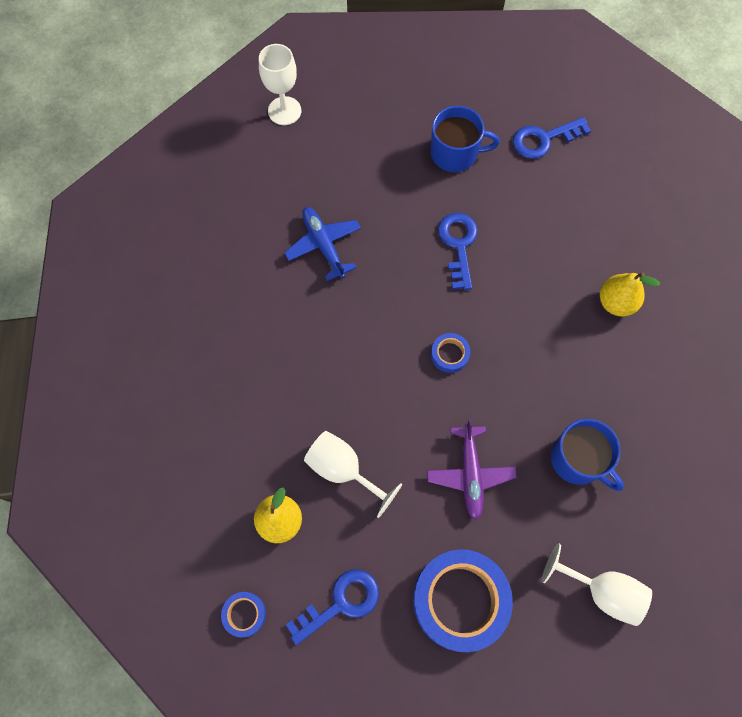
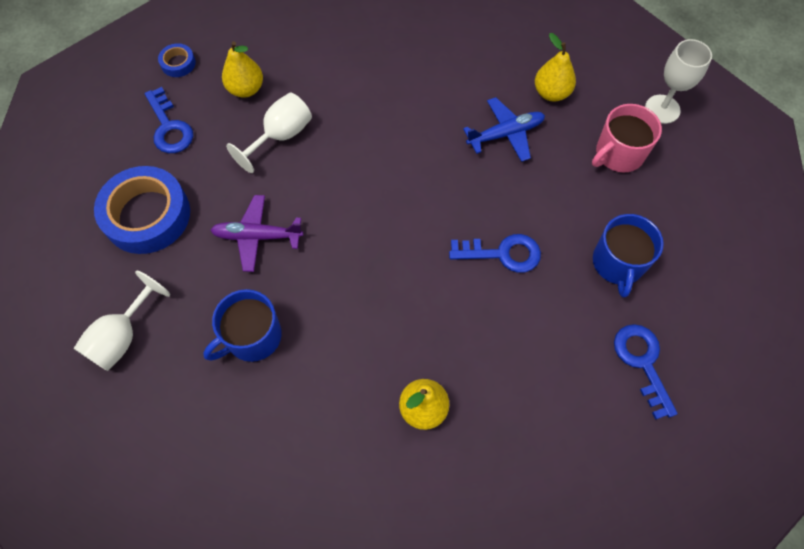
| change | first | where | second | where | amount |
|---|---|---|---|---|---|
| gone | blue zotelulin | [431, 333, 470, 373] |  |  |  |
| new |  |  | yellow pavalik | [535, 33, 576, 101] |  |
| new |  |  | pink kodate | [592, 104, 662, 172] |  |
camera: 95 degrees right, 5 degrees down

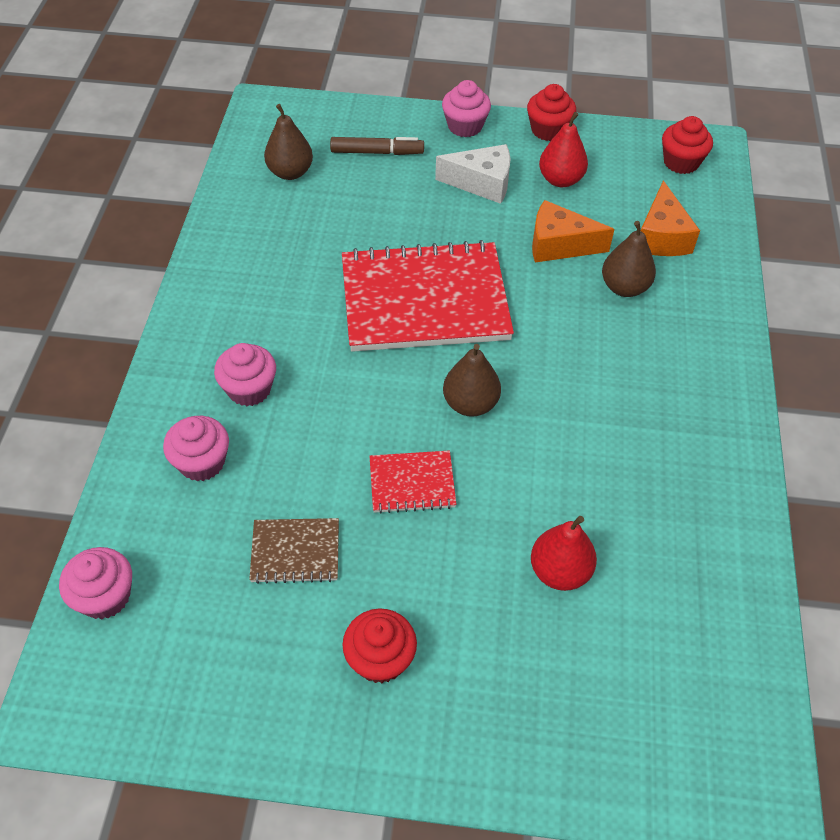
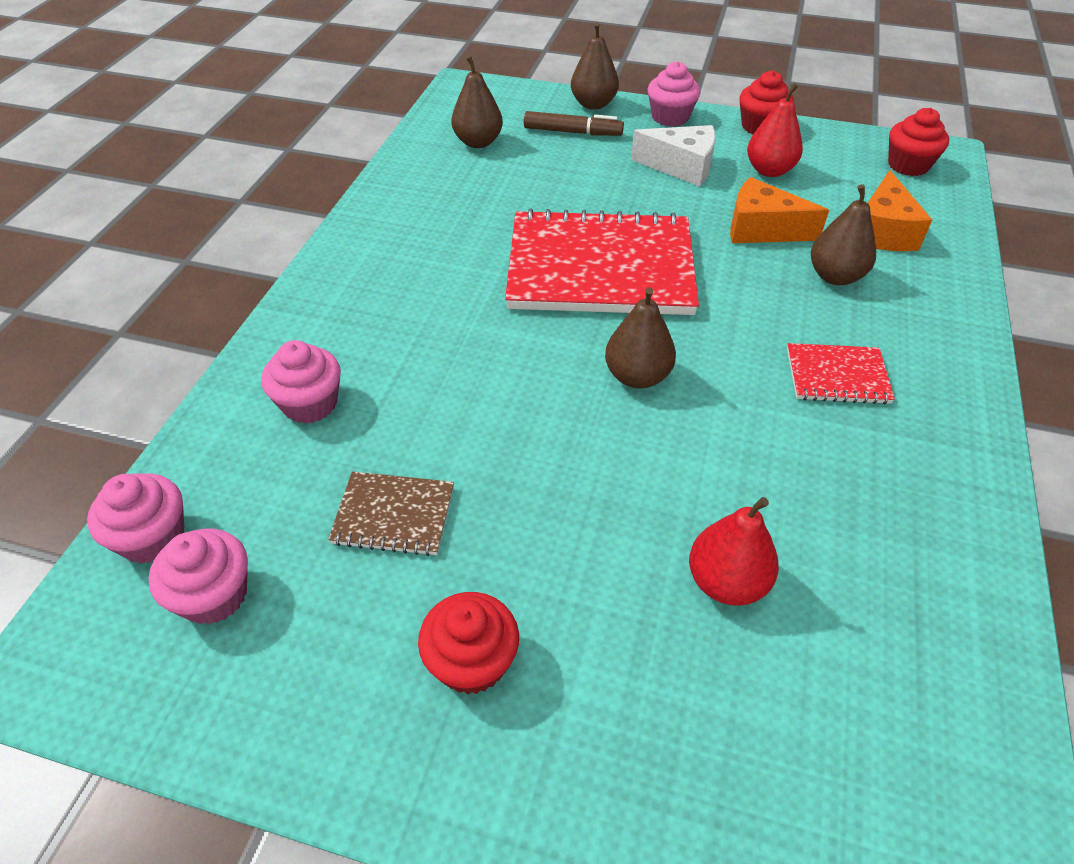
| change | first | where | second | where | amount |
|---|---|---|---|---|---|
| new |  |  | brown pavalik | [571, 22, 619, 110] |  |
| shifted | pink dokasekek | [214, 343, 276, 406] |  | [149, 528, 248, 625] |  |
| shifted | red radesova | [370, 451, 456, 514] |  | [787, 343, 895, 405] |  |
camera: 10 degrees right, 5 degrees down

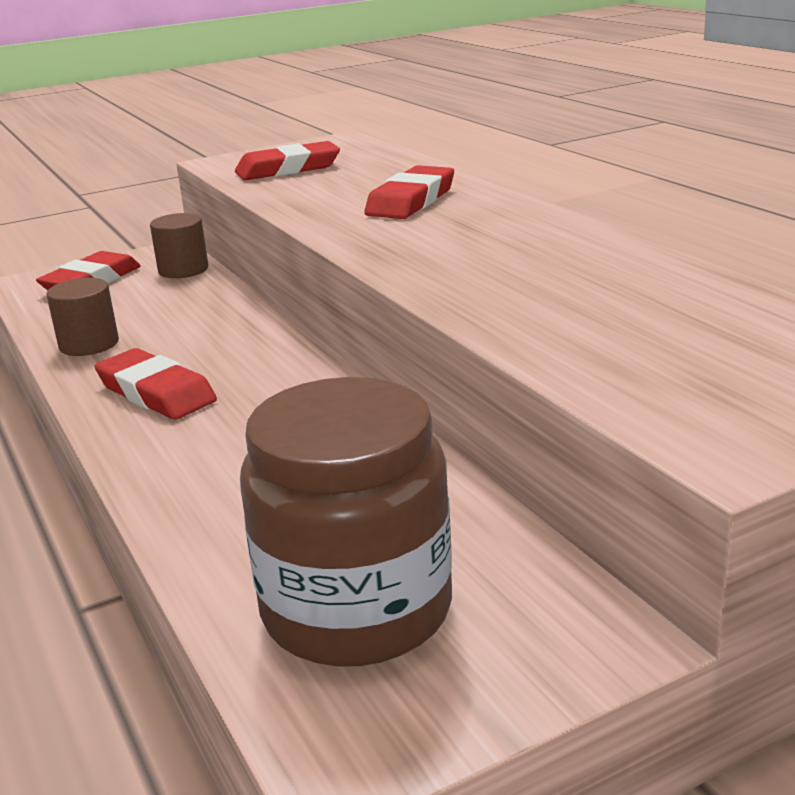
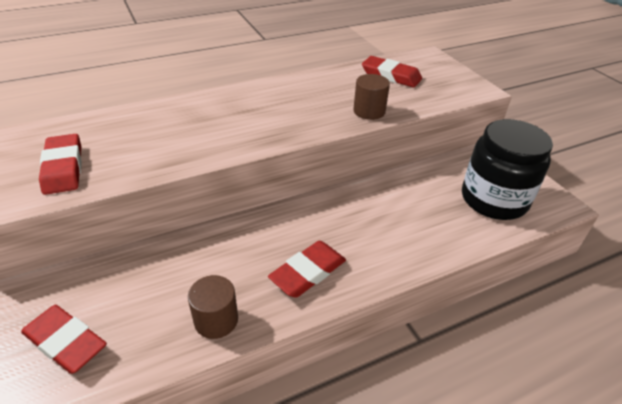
| change | first | where | second | where | amount |
|---|---|---|---|---|---|
| shifted | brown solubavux | [150, 213, 209, 278] |  | [353, 74, 390, 120] |  |
| shifted | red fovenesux | [364, 165, 454, 219] |  | [362, 56, 422, 87] |  |
| repainted | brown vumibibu | [240, 377, 452, 667] | black vumibibu | [462, 119, 553, 220] |  |
camera: 90 degrees left, 15 degrees up

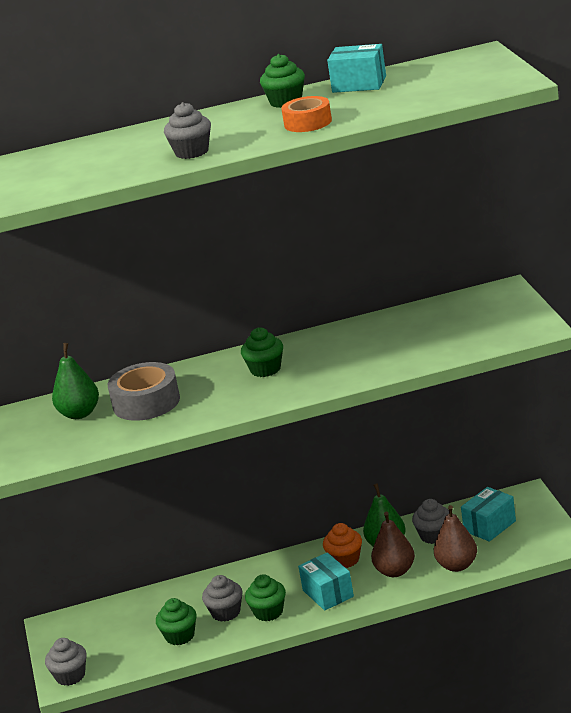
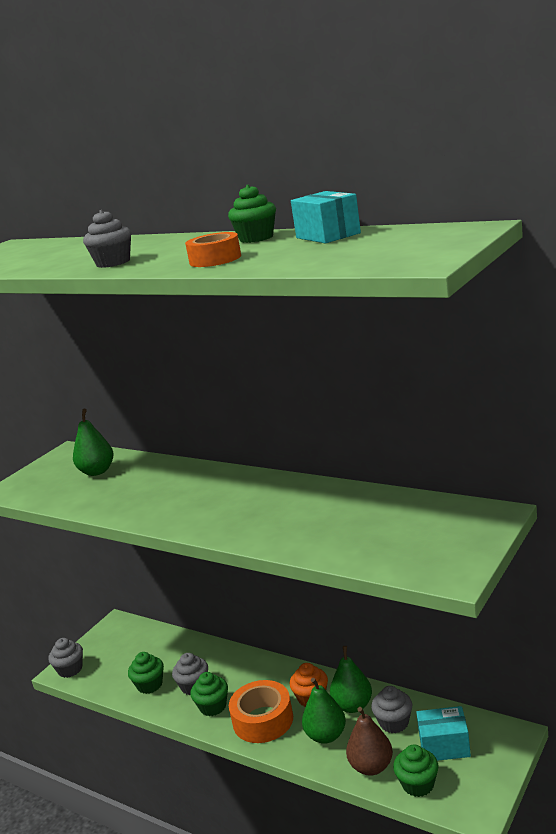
| change | first | where | second | where | amount |
|---|---|---|---|---|---|
| gone | grey zotelulin | [107, 362, 180, 421] |  |  |  |
| shifted | green dokasekek | [241, 327, 283, 377] |  | [393, 745, 439, 797] |  |
| swapped | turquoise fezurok | [298, 552, 354, 610] | orange zotelulin | [229, 680, 293, 743] |  |
| repainted | brown pavalik | [371, 512, 415, 577] | green pavalik | [302, 678, 346, 744] |  |
camera: 45 degrees right, 5 degrees down

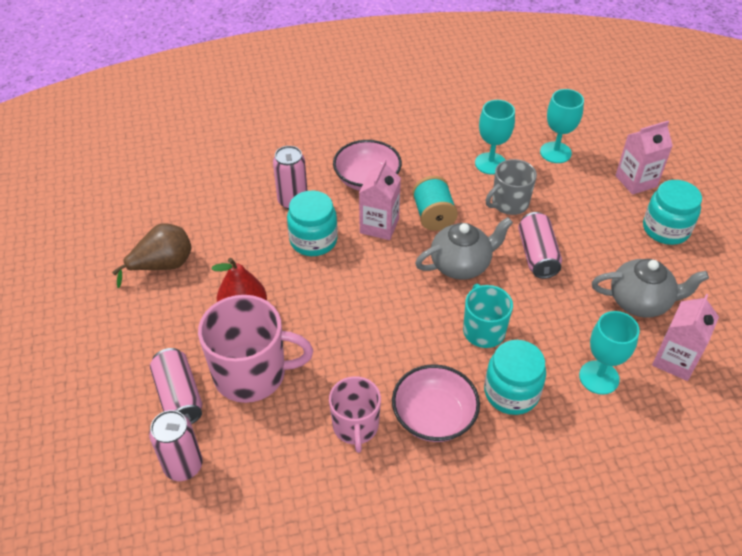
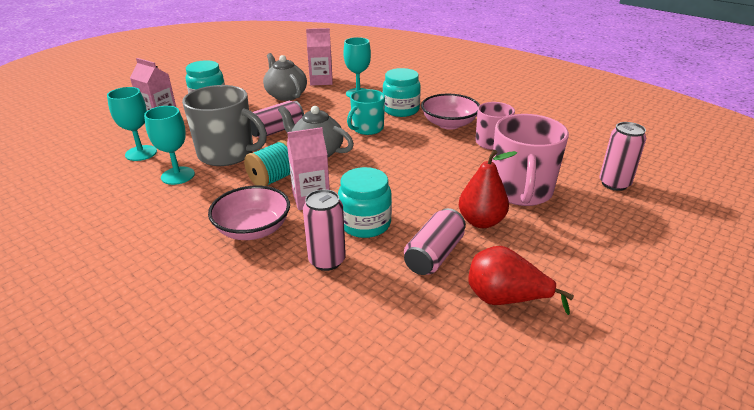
| change | first | where | second | where | amount |
|---|---|---|---|---|---|
| shifted | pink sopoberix | [150, 348, 202, 424] |  | [404, 208, 466, 275] |  |
| repainted | brown pavalik | [112, 223, 191, 288] | red pavalik | [468, 246, 574, 315] |  |
| rotated | pink kodate | [198, 295, 313, 403] |  | [492, 114, 569, 206] | 135 degrees counterclockwise |
| scaled | grey kodate | [486, 159, 537, 215] |  | [182, 85, 267, 166] | x1.62 |
camera: 125 degrees left, 15 degrees down

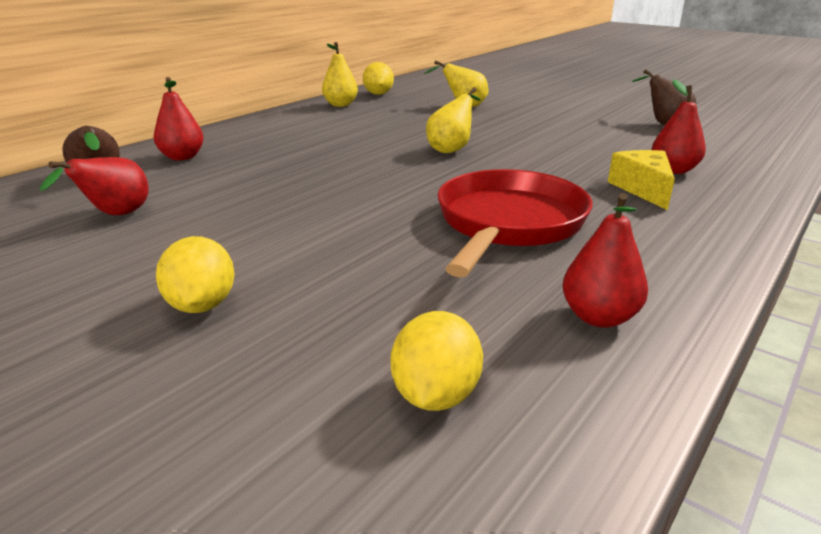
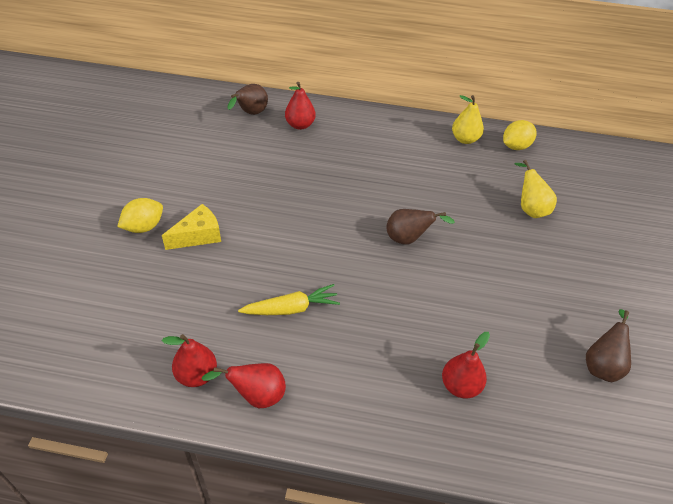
| change | first | where | second | where | amount |
|---|---|---|---|---|---|
| gone | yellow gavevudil | [391, 311, 483, 411] |  |  |  |
| shifted | red pavalik | [40, 157, 149, 215] |  | [201, 363, 286, 408] |  |
| shifted | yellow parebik | [608, 150, 675, 210] |  | [162, 204, 221, 250] |  |
| swapped | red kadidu | [437, 169, 593, 278] | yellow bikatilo | [238, 284, 340, 315] |  |
| repainted | yellow pavalik | [426, 87, 481, 153] | brown pavalik | [386, 209, 455, 245] |  |
camera: 60 degrees right, 20 degrees up

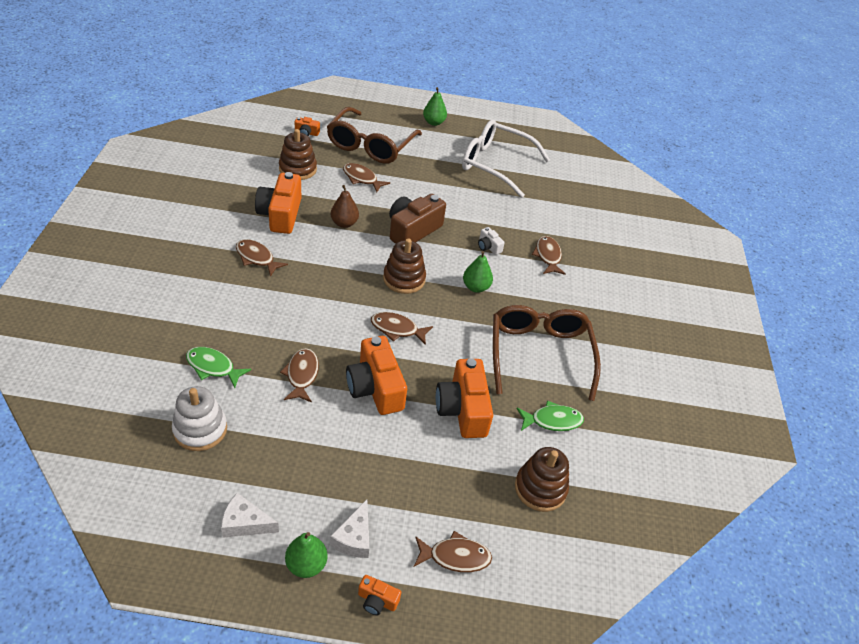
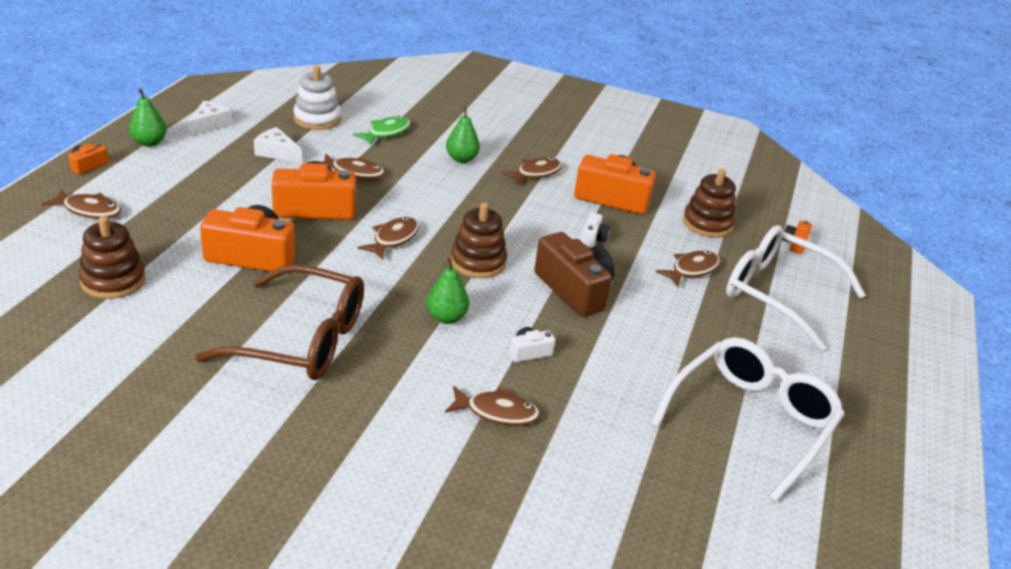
| change | first | where | second | where | amount |
|---|---|---|---|---|---|
| gone | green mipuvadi | [516, 400, 584, 431] |  |  |  |
| shifted | white parebik | [330, 500, 369, 558] |  | [254, 127, 301, 163] |  |
| shifted | green pavalik | [423, 87, 447, 126] |  | [446, 107, 480, 163] |  |
| swapped | brown pavalik | [330, 185, 359, 228] | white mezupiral | [581, 213, 610, 248] |  |
| repainted | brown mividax | [327, 107, 422, 164] | white mividax | [726, 225, 865, 350] |  |
| rotated | brown mipuvadi | [414, 531, 492, 572] |  | [42, 189, 121, 219] | 90 degrees counterclockwise |
camera: 105 degrees right, 10 degrees down

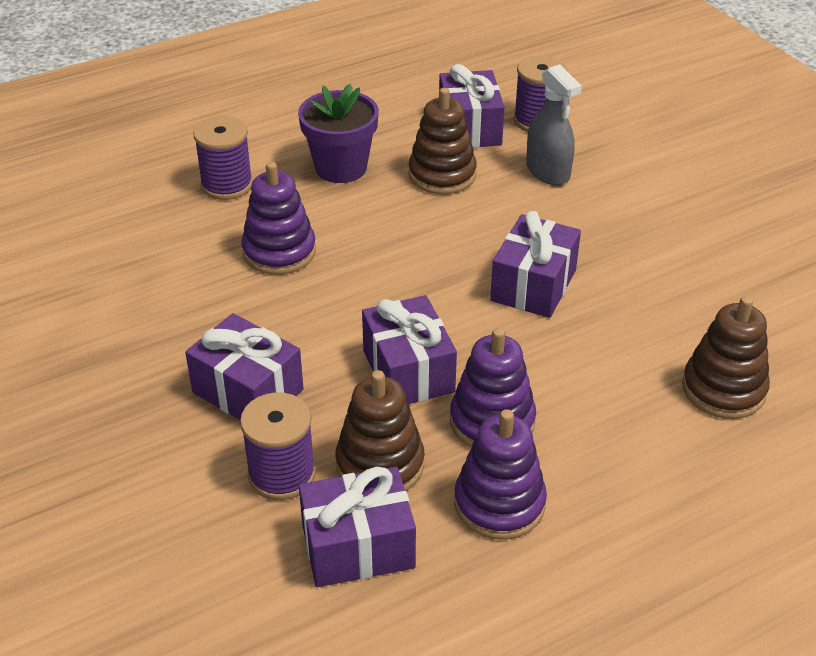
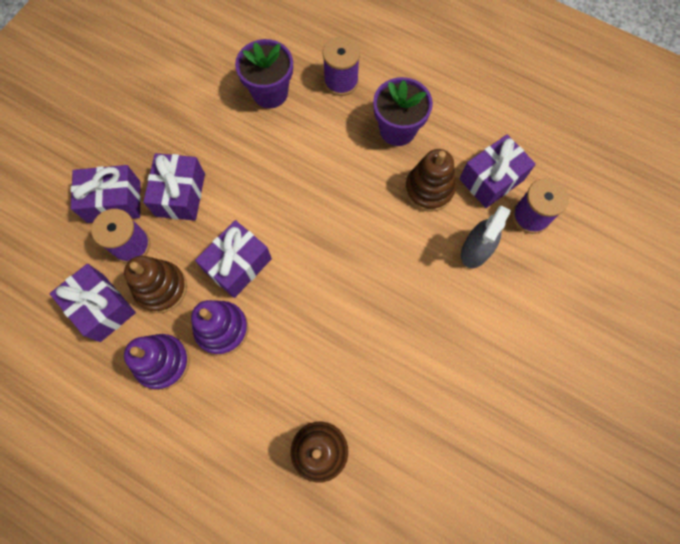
| change | first | where | second | where | amount |
|---|---|---|---|---|---|
| gone | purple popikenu | [241, 162, 316, 275] |  |  |  |
| new |  |  | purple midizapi | [235, 39, 293, 108] |  |
| shifted | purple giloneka | [490, 211, 581, 318] |  | [71, 165, 141, 223] |  |
camera: 60 degrees right, 30 degrees up

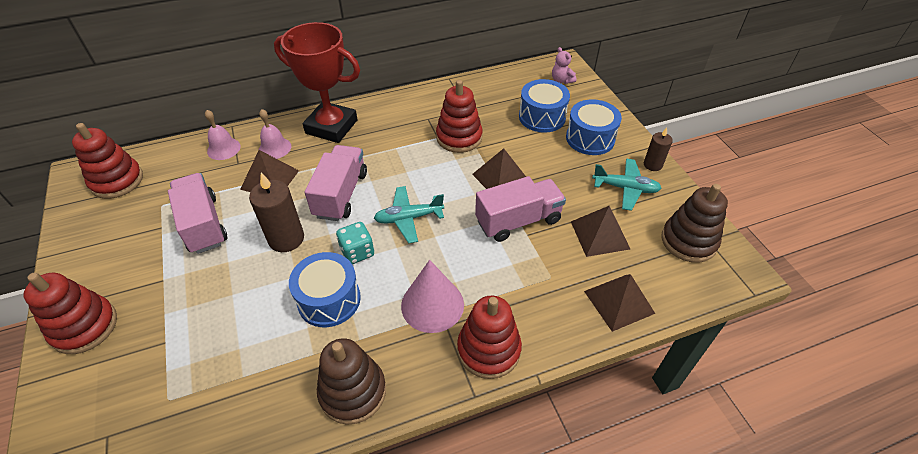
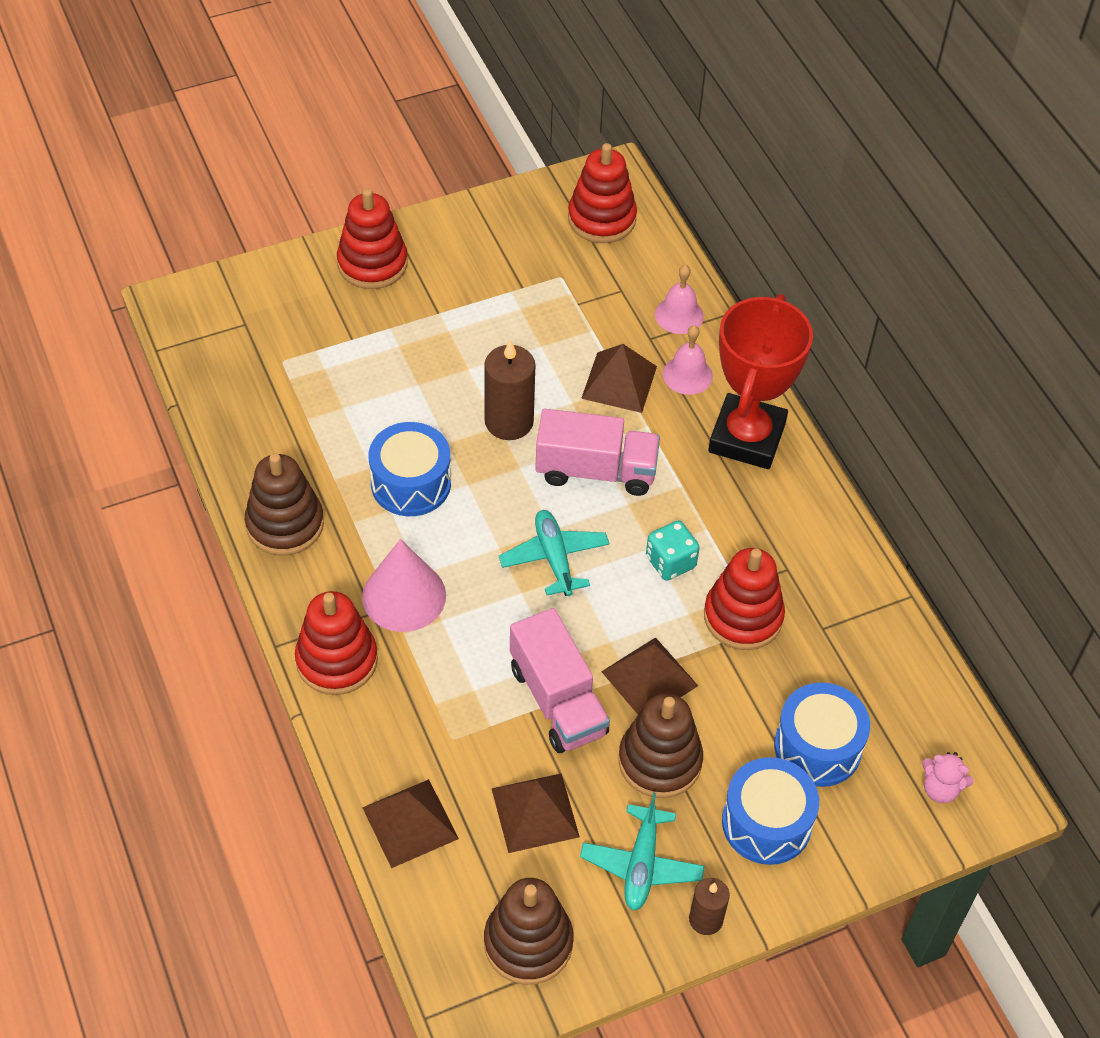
| change | first | where | second | where | amount |
|---|---|---|---|---|---|
| gone | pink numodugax | [168, 173, 227, 254] |  |  |  |
| new |  |  | brown popikenu | [618, 693, 703, 798] |  |
| shifted | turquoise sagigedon | [336, 222, 374, 264] |  | [646, 521, 700, 580] |  |
| rotated | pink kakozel | [552, 47, 576, 84] |  | [922, 752, 974, 803] | 120 degrees counterclockwise |
camera: 85 degrees right, 5 degrees up

